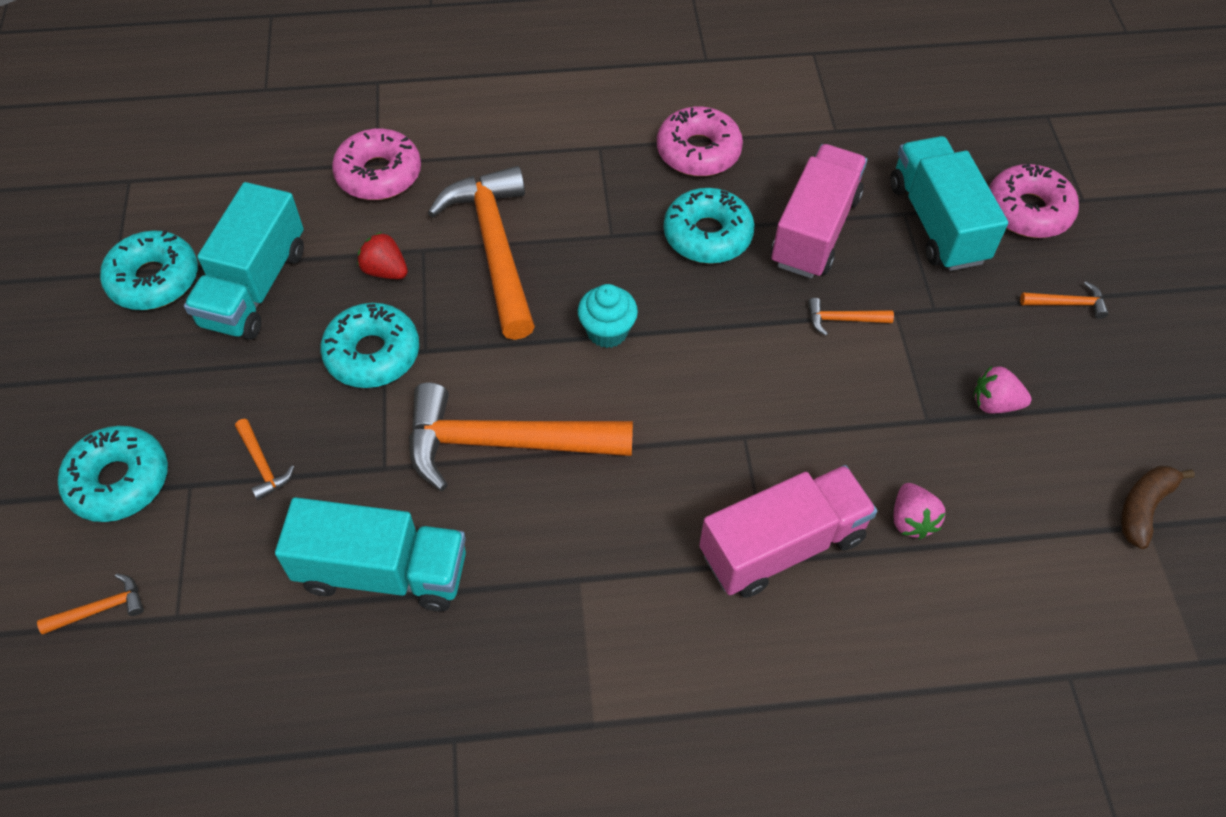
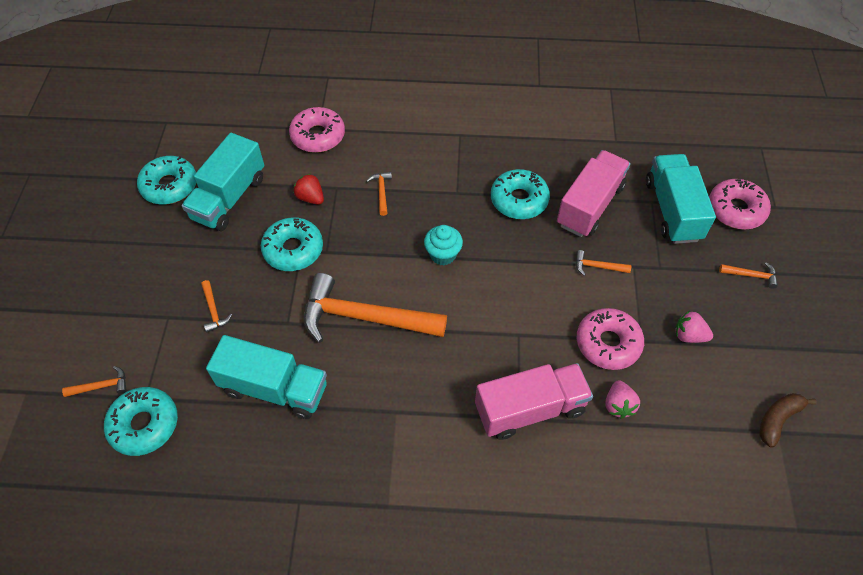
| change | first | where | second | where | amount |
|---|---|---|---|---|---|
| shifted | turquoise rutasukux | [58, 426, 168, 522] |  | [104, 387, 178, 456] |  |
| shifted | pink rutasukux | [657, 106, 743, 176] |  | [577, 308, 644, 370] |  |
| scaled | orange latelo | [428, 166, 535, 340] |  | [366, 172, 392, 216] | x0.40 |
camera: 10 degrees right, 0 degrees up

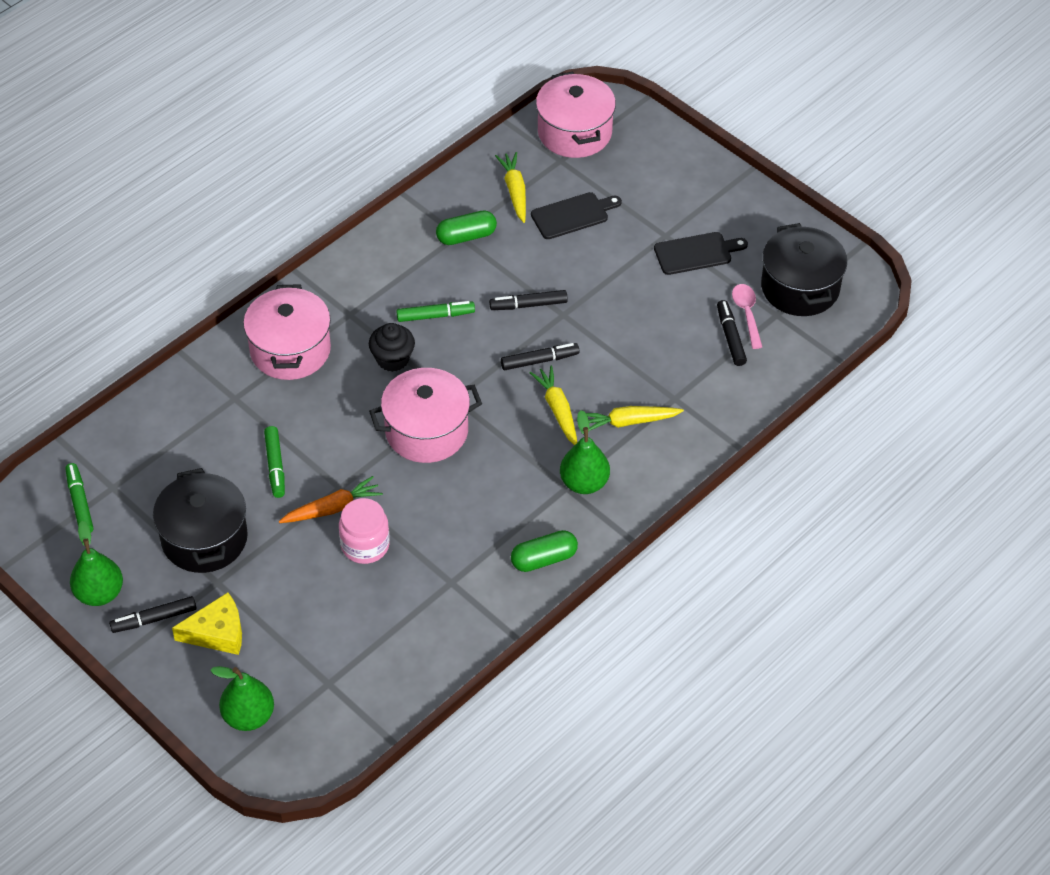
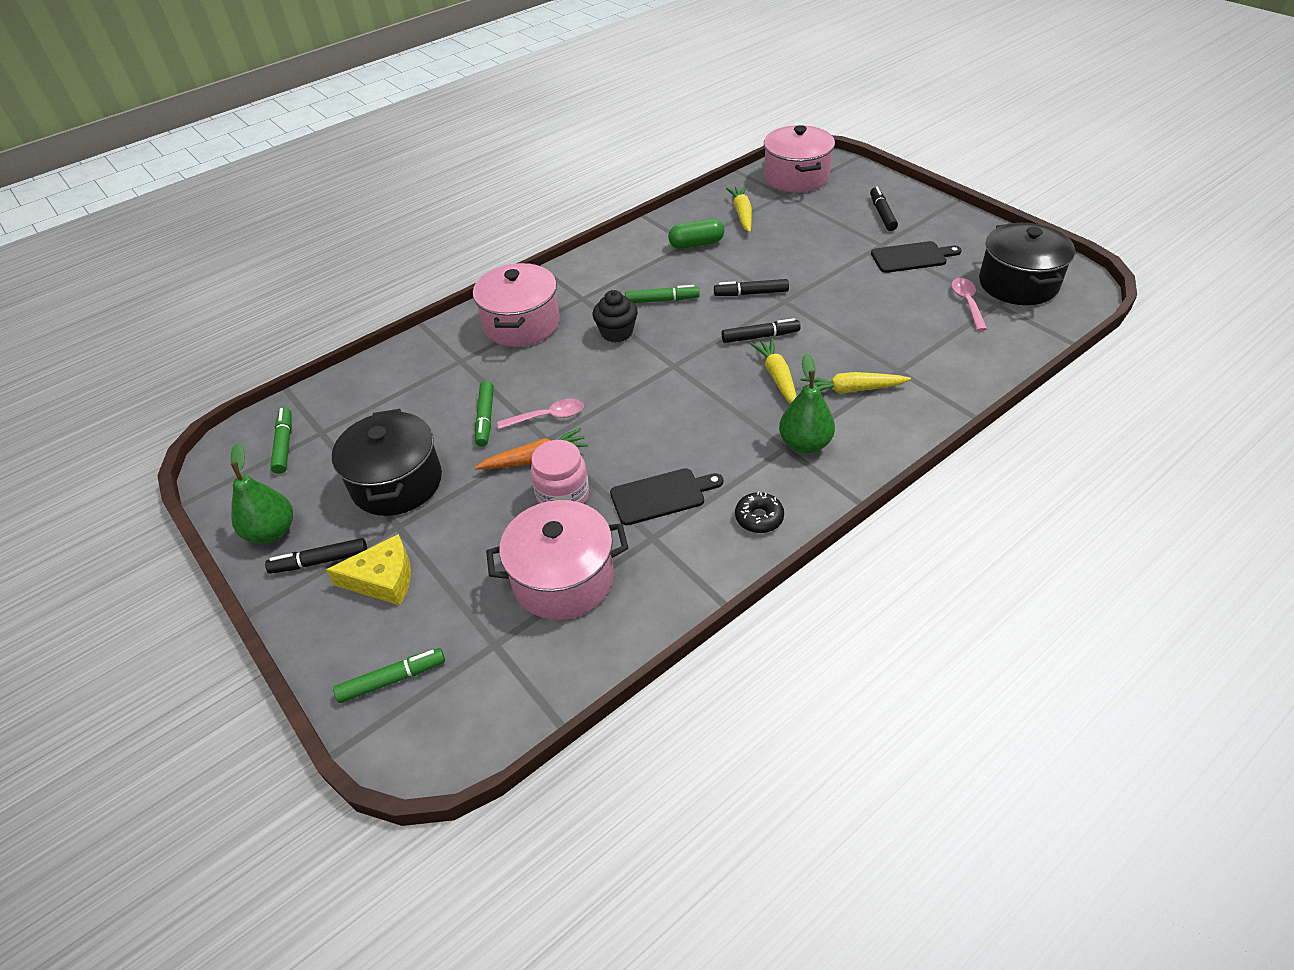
| change | first | where | second | where | amount |
|---|---|---|---|---|---|
| new |  |  | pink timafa | [497, 399, 584, 429] |  |
| shifted | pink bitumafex | [369, 368, 482, 463] |  | [486, 500, 628, 620] |  |
| shifted | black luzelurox | [531, 192, 622, 239] |  | [610, 468, 723, 525] |  |
| shifted | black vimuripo | [717, 300, 747, 366] |  | [870, 186, 898, 231] |  |
| swapped | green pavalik | [210, 666, 274, 731] | green vimuripo | [333, 648, 445, 703] |  |
| swapped | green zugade | [511, 530, 578, 572] | black rutasukux | [735, 491, 784, 533] |  |
camera: 10 degrees right, 5 degrees down

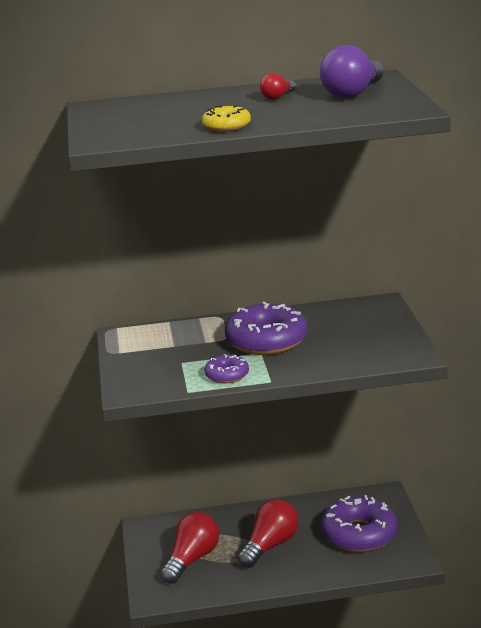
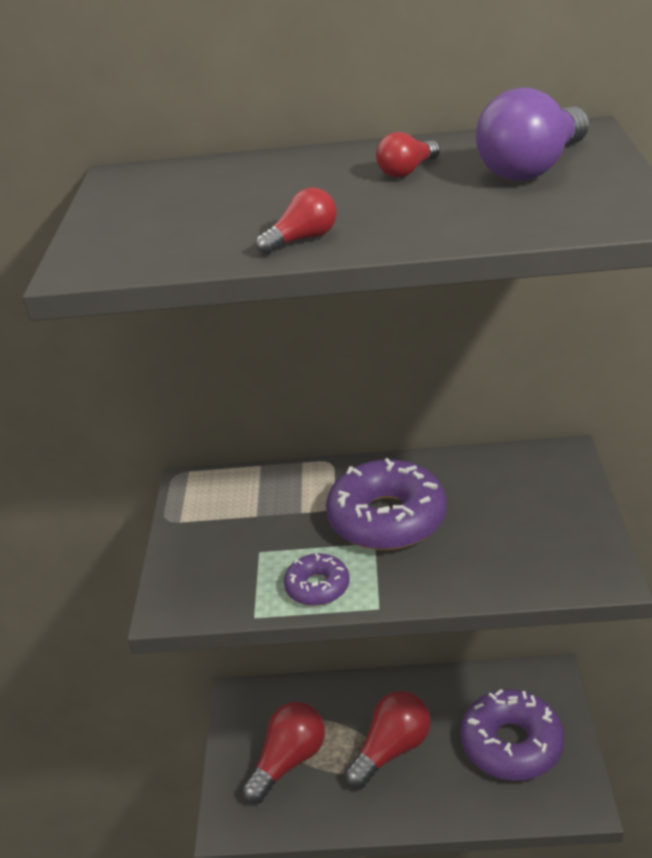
| change | first | where | second | where | amount |
|---|---|---|---|---|---|
| swapped | yellow rutasukux | [202, 105, 251, 131] | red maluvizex | [256, 188, 337, 254] |  |
camera: 10 degrees right, 10 degrees up

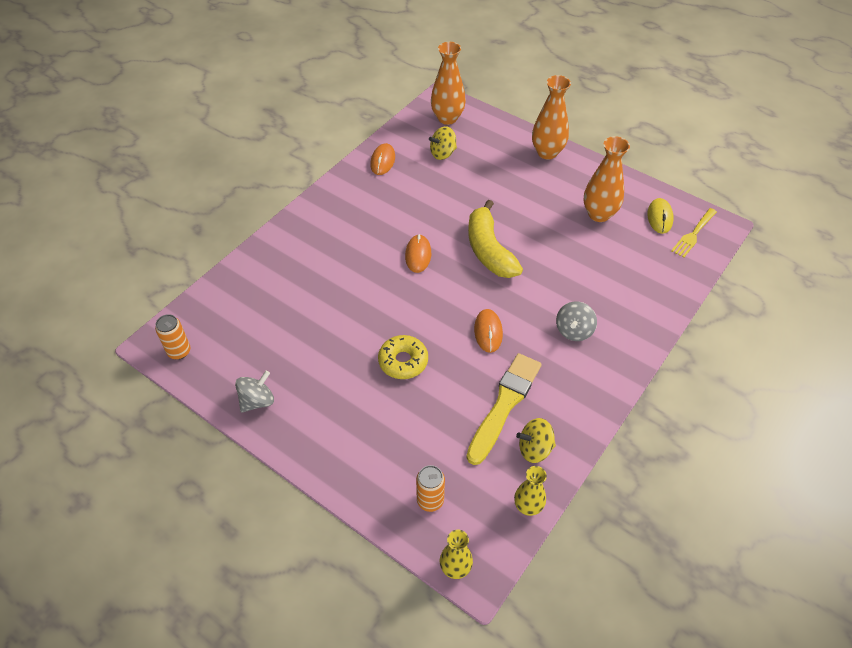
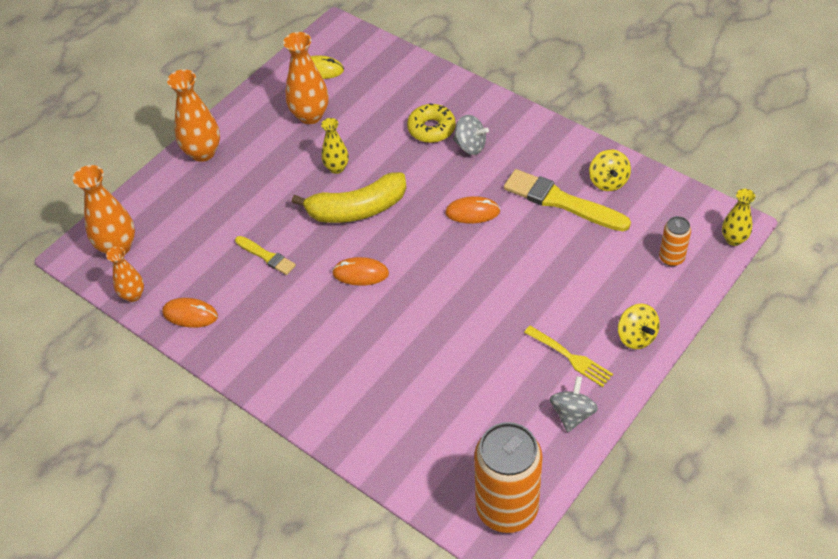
| change | first | where | second | where | amount |
|---|---|---|---|---|---|
| new |  |  | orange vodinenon | [106, 247, 144, 302] |  |
| new |  |  | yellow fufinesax | [235, 236, 296, 275] |  |
| shifted | yellow rutasukux | [378, 335, 428, 379] |  | [407, 103, 456, 143] |  |
| shifted | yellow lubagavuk | [429, 126, 457, 160] |  | [618, 303, 660, 349] |  |
| shifted | yellow vodinenon | [514, 466, 547, 516] |  | [321, 118, 349, 174] |  |
| shifted | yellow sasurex | [671, 208, 717, 258] |  | [524, 326, 613, 387] |  |
| rotated | grey lubagavuk | [235, 370, 274, 413] |  | [550, 376, 598, 432] | 60 degrees clockwise |
| scaled | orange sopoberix | [155, 314, 191, 360] |  | [474, 422, 543, 533] | x2.10 |
camera: 85 degrees left, 0 degrees up

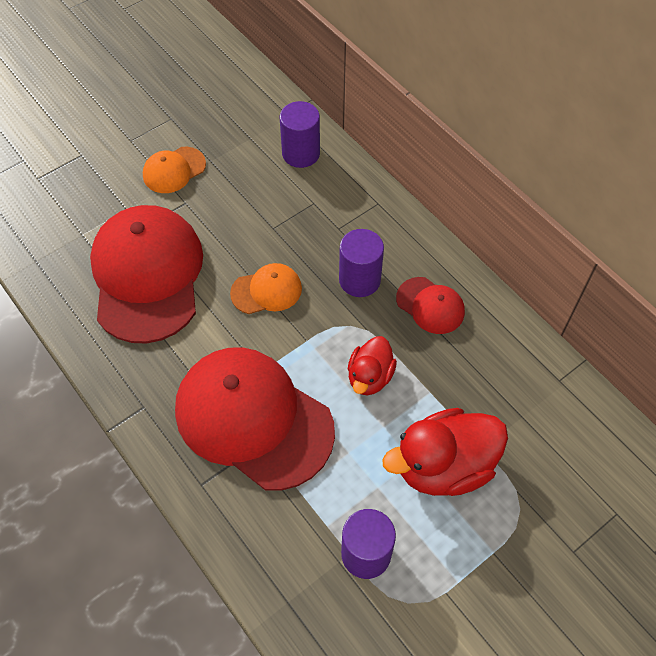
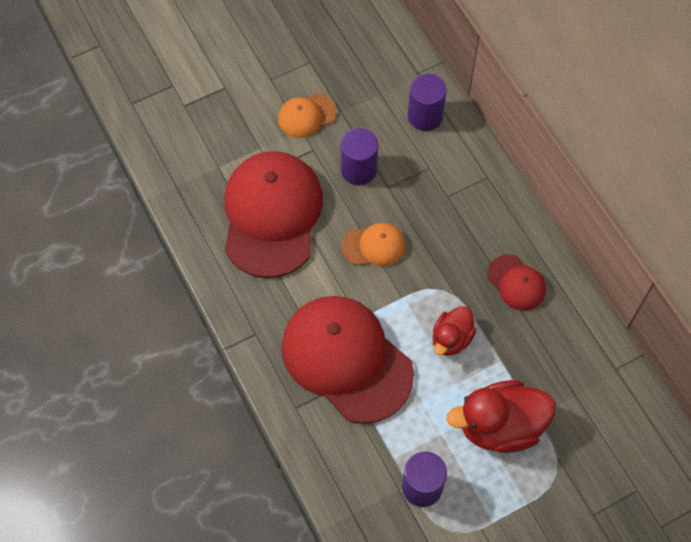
| change | first | where | second | where | amount |
|---|---|---|---|---|---|
| shifted | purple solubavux | [339, 229, 384, 297] |  | [341, 128, 378, 185] |  |
camera: 10 degrees right, 5 degrees up

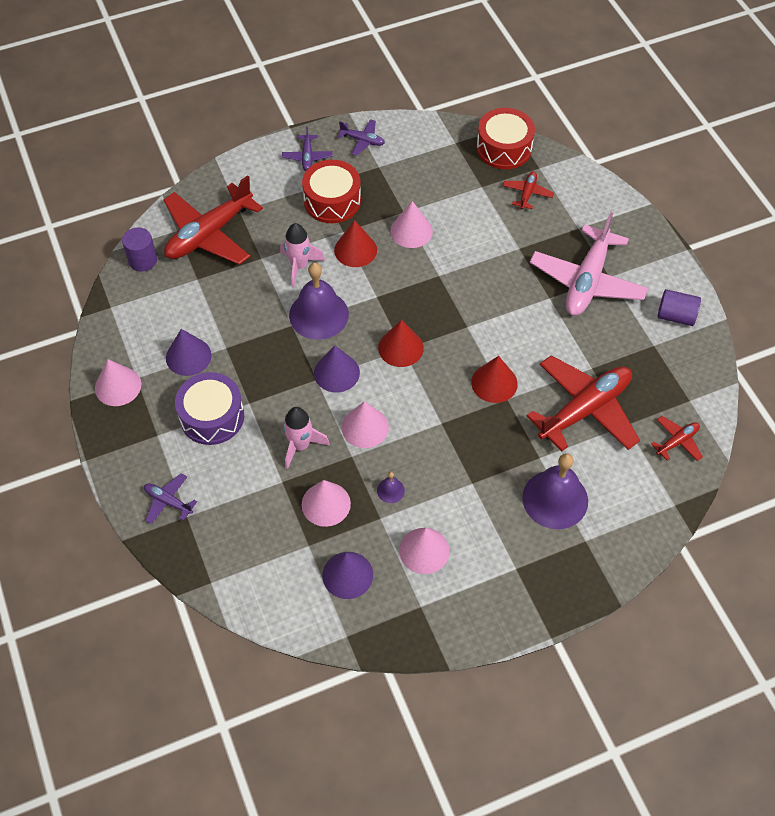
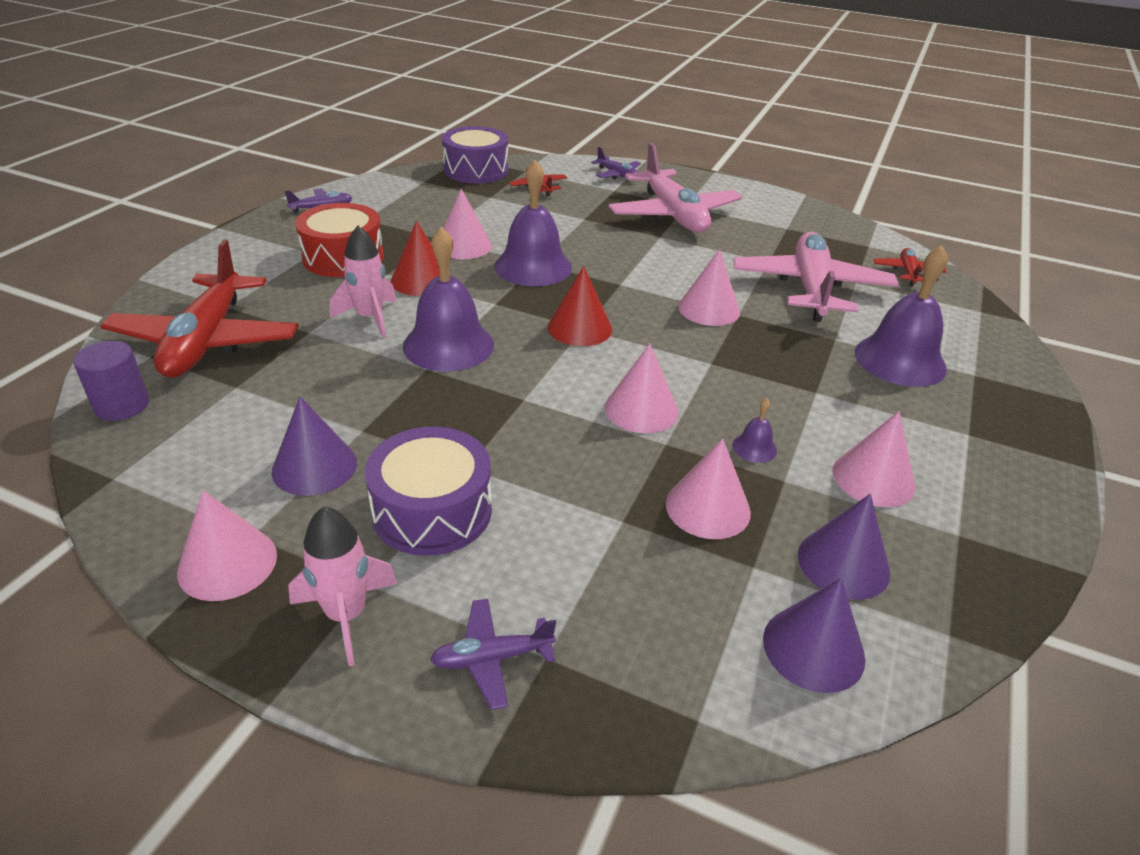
| change | first | where | second | where | amount |
|---|---|---|---|---|---|
| gone | purple solubavux | [658, 289, 701, 326] |  |  |  |
| new |  |  | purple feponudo | [494, 160, 572, 286] |  |
| shifted | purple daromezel | [282, 126, 333, 171] |  | [591, 147, 641, 179] |  |
| shifted | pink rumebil | [283, 407, 330, 469] |  | [288, 507, 397, 666] |  |
| shifted | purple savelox | [314, 346, 360, 392] |  | [763, 578, 865, 693] |  |
| repainted | red savelox | [471, 356, 518, 403] | pink savelox | [678, 249, 740, 326] |  |
| repainted | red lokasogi | [477, 108, 535, 169] | purple lokasogi | [442, 126, 508, 183] |  |
| repainted | red daromezel | [527, 355, 640, 451] | pink daromezel | [734, 232, 899, 322] |  |
camera: 45 degrees left, 20 degrees down

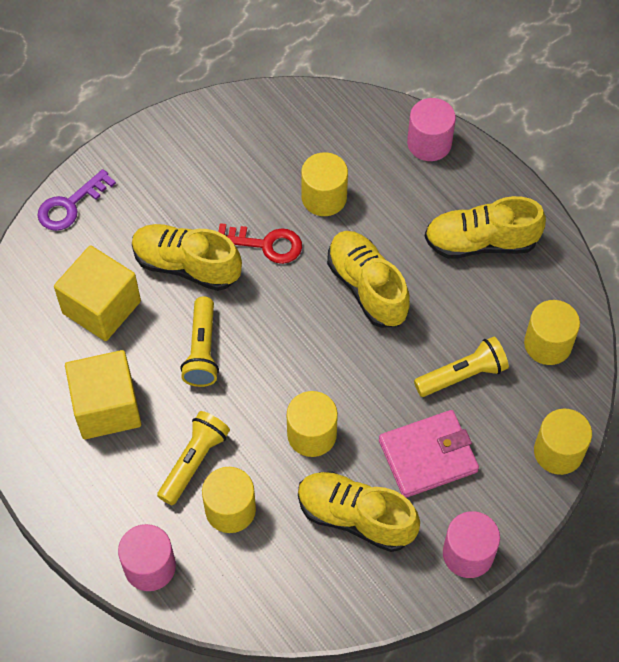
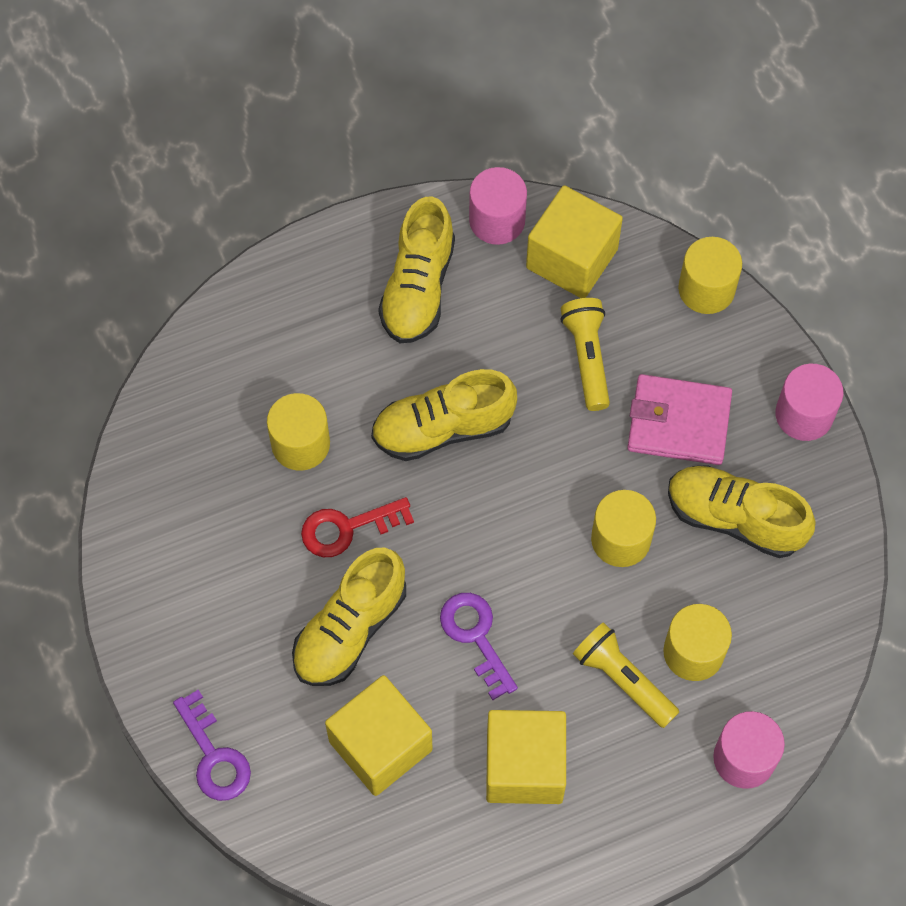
| change | first | where | second | where | amount |
|---|---|---|---|---|---|
| shifted | pink solubavux | [407, 98, 456, 161] |  | [469, 167, 527, 245] |  |
| swapped | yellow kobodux | [180, 297, 219, 387] | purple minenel | [440, 593, 518, 700] |  |
| swapped | yellow solubavux | [524, 300, 580, 365] | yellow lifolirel | [526, 185, 623, 298] |  |
| rotated | red minenel | [218, 223, 302, 264] |  | [301, 497, 414, 557] | 135 degrees counterclockwise |
| rotated | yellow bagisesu | [298, 472, 420, 552] |  | [668, 465, 816, 558] | 75 degrees clockwise |
| rotated | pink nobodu | [379, 410, 479, 498] |  | [627, 374, 732, 465] | 75 degrees counterclockwise |
camera: 75 degrees left, 5 degrees up

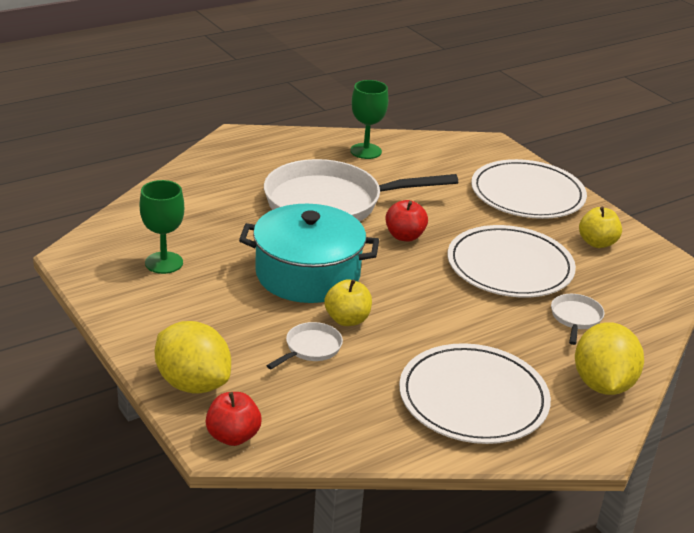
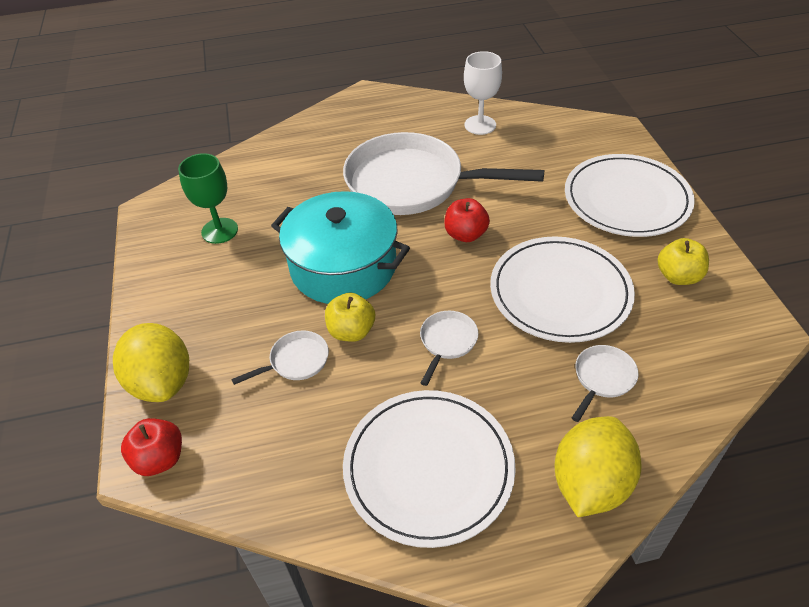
| change | first | where | second | where | amount |
|---|---|---|---|---|---|
| new |  |  | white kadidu | [420, 311, 478, 386] |  |
| repainted | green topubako | [350, 80, 388, 159] | white topubako | [464, 51, 502, 135] |  |
camera: 25 degrees right, 15 degrees up

